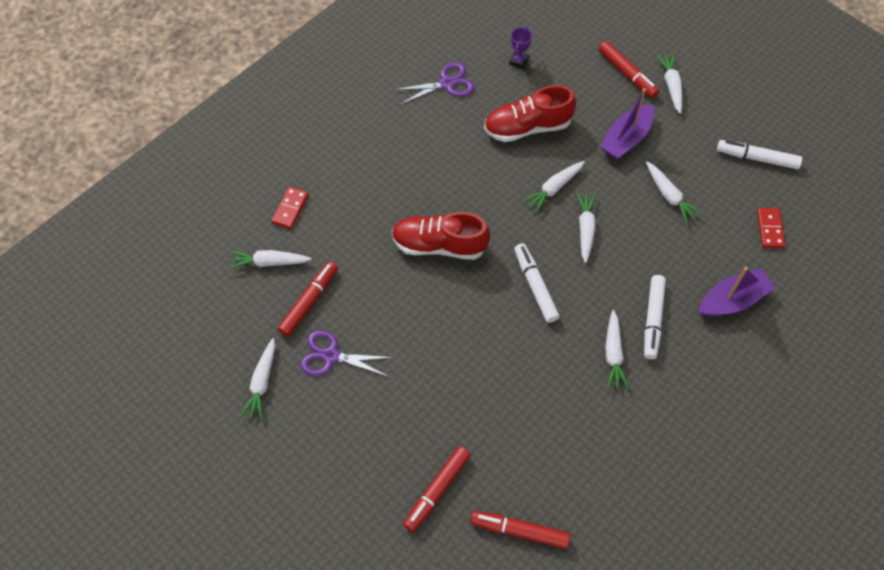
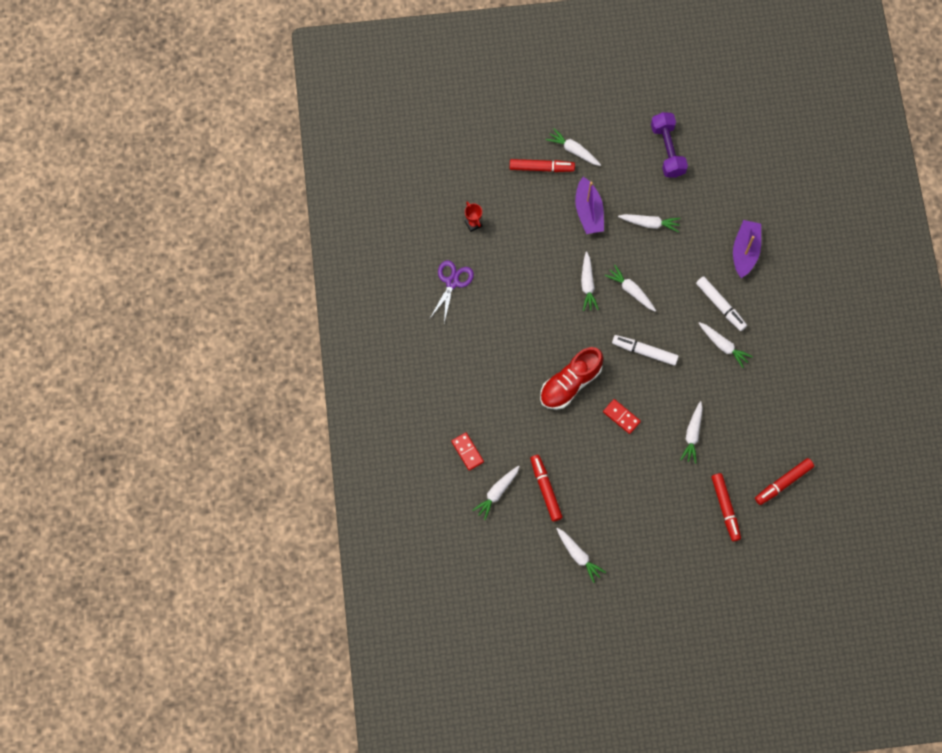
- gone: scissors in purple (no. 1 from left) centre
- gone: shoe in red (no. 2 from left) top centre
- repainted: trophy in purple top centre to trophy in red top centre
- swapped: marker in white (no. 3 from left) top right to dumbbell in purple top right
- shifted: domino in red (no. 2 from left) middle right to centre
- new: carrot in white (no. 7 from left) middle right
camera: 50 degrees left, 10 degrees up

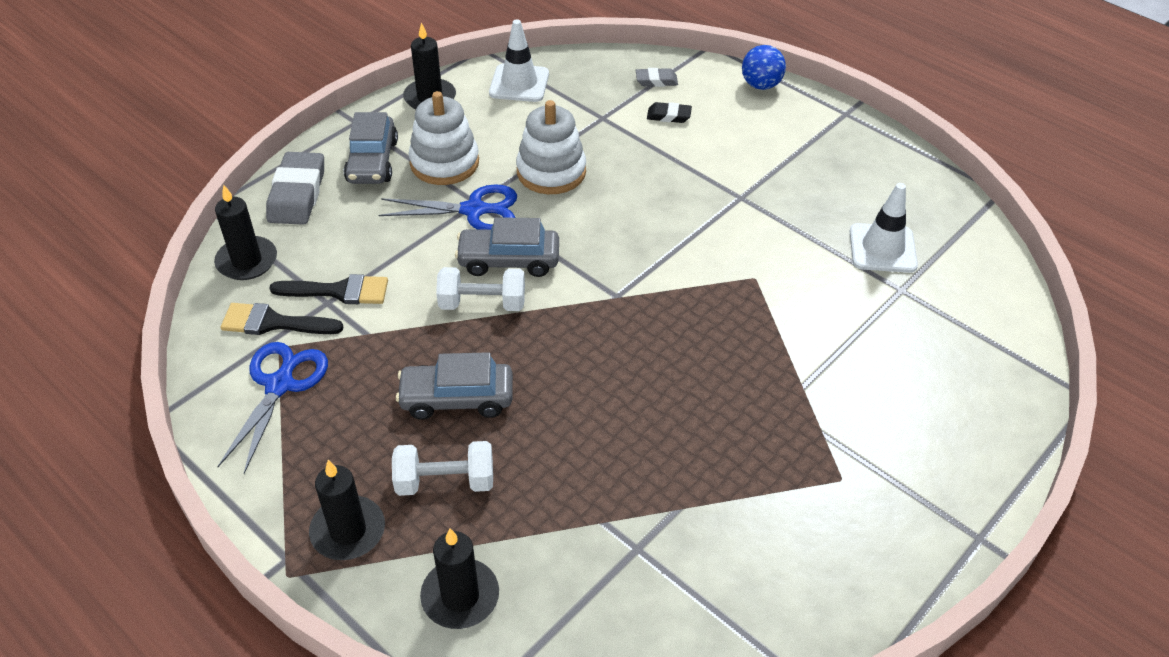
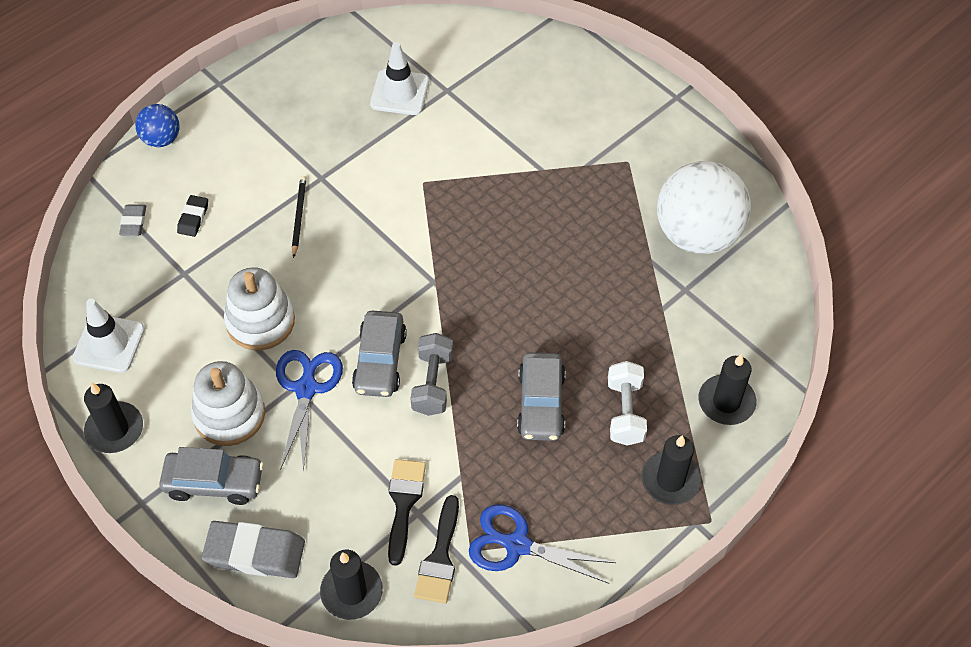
- repainted: dumbbell in white (no. 2 from left) centre to dumbbell in grey centre
- new: pencil in black middle left
- new: ball in white top right
camera: 85 degrees left, 10 degrees up

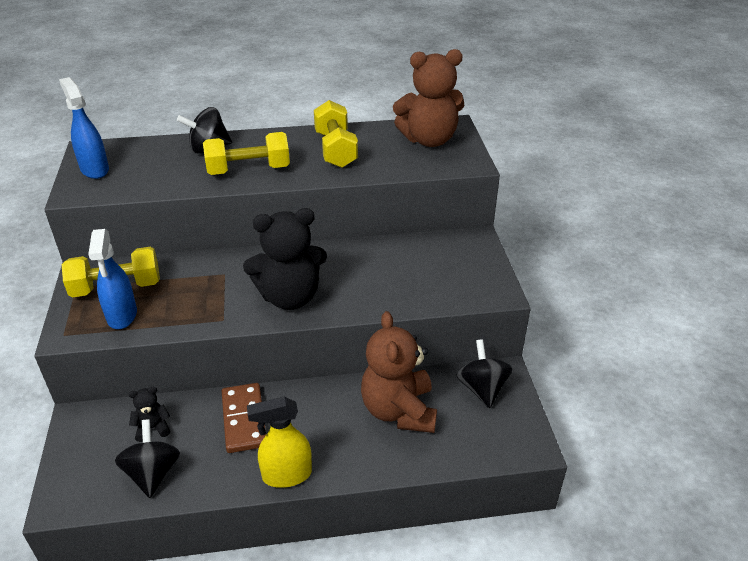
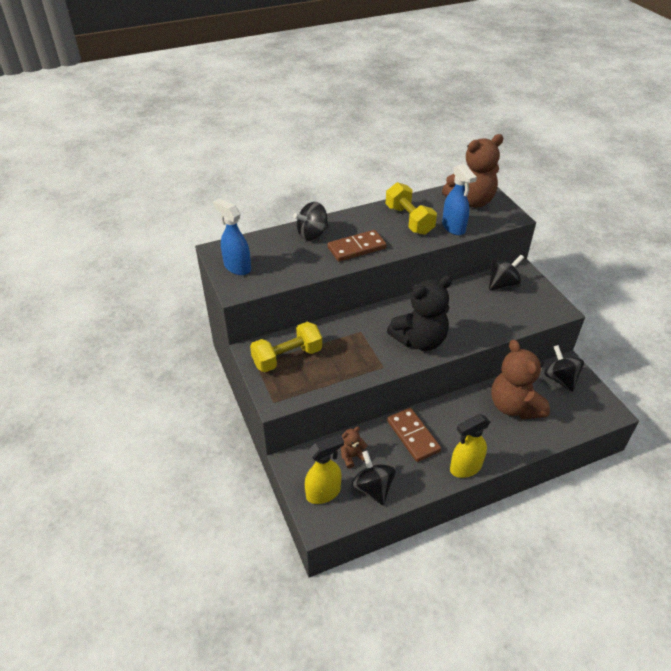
- shifted: spray bottle in blue (no. 2 from left) middle left to top right
- repainted: teddy bear in black (no. 1 from left) bottom left to teddy bear in brown (no. 1 from left) bottom centre
- swapped: dumbbell in yellow (no. 2 from left) top left to domino in brown (no. 1 from left) centre
- new: spray bottle in yellow (no. 1 from left) bottom centre
- new: spinning top in black (no. 3 from left) middle right
camera: 15 degrees left, 5 degrees up

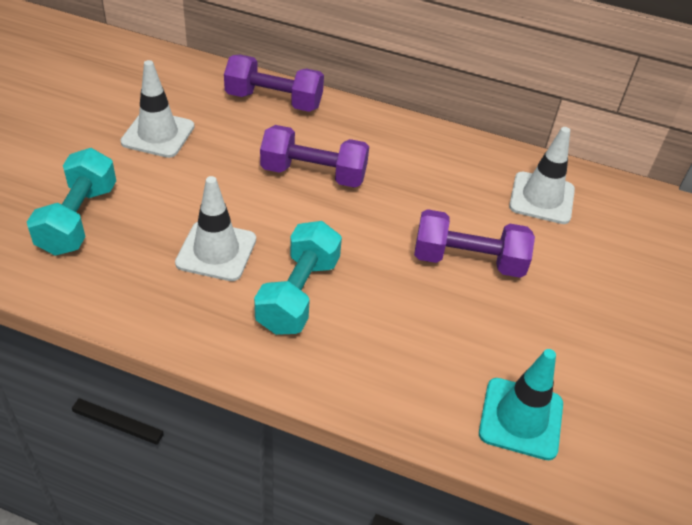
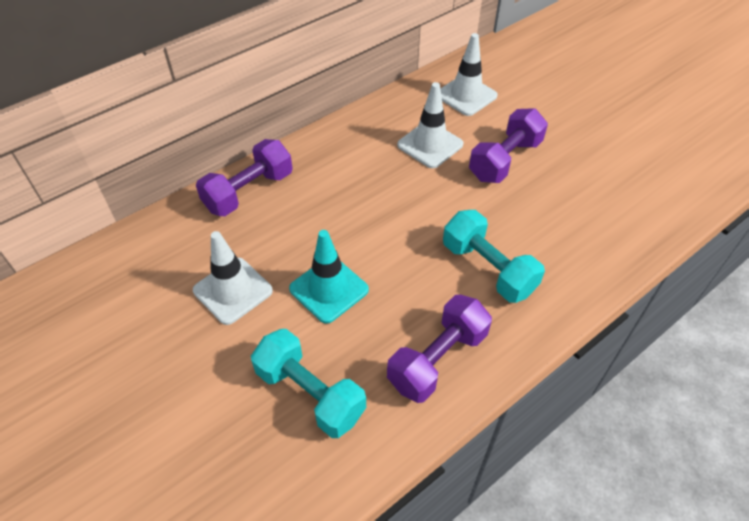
- shifted: traffic cone in white (no. 2 from left) middle left to top centre
- shifted: dumbbell in purple (no. 2 from left) top centre to bottom centre
- shifted: traffic cone in turquoise bottom right to centre
camera: 55 degrees left, 5 degrees up

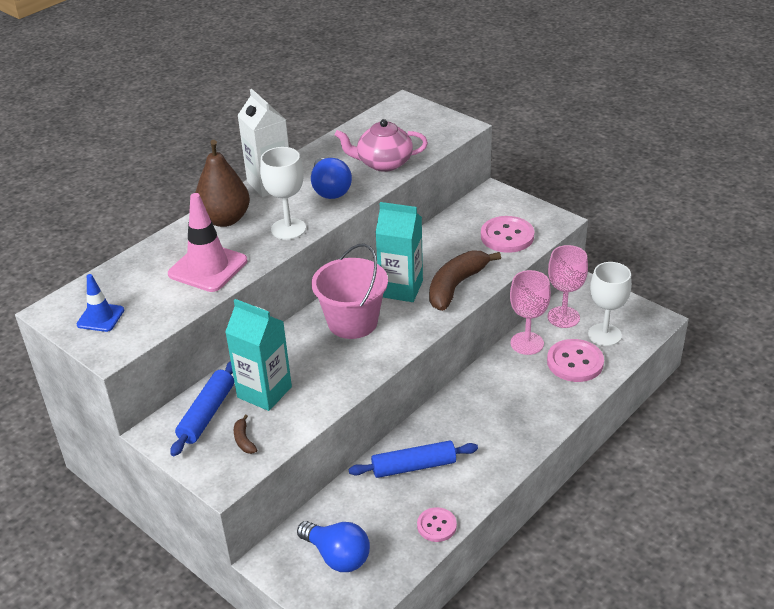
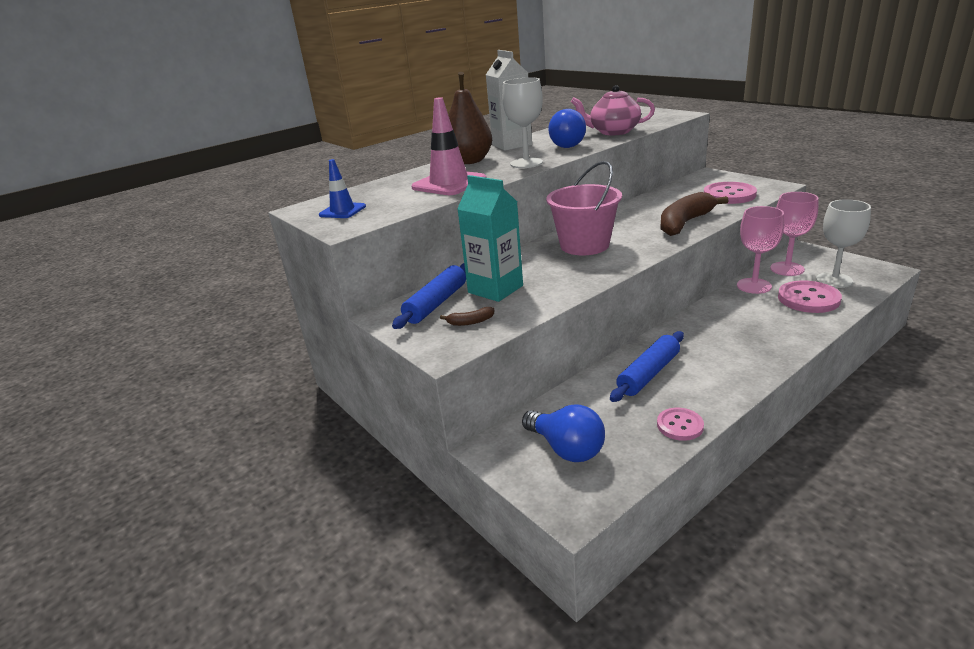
- rotated: banana in brown (no. 1 from left) bottom left = centre 90 degrees counterclockwise
- rotated: rolling pin in blue (no. 2 from left) bottom centre = centre 45 degrees counterclockwise
- gone: carton in turquoise (no. 2 from left) centre
camera: 10 degrees right, 10 degrees down

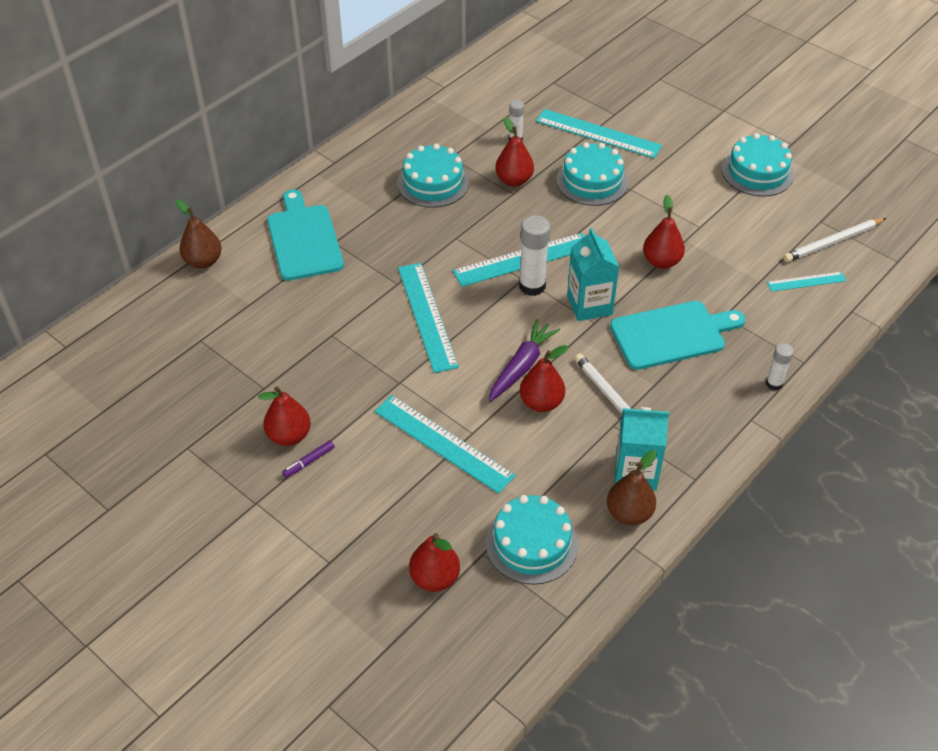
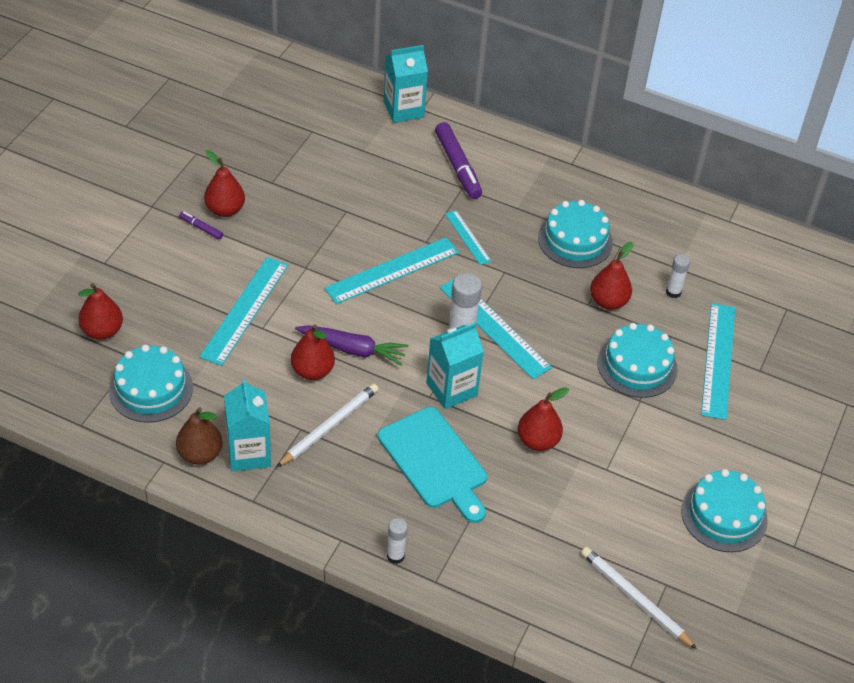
- swapped: pear in brown (no. 1 from left) top left to carton in turquoise (no. 2 from left) top centre
- swapped: cutting board in turquoise (no. 1 from left) top left to marker in purple (no. 2 from left) top centre
- shifted: ruler in turquoise (no. 5 from left in the first image) middle right to ruler in turquoise (no. 3 from left) centre
camera: 70 degrees right, 0 degrees up

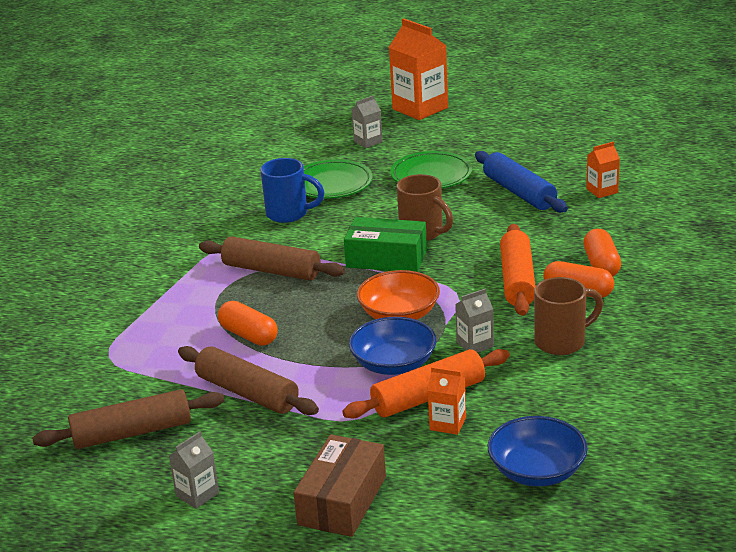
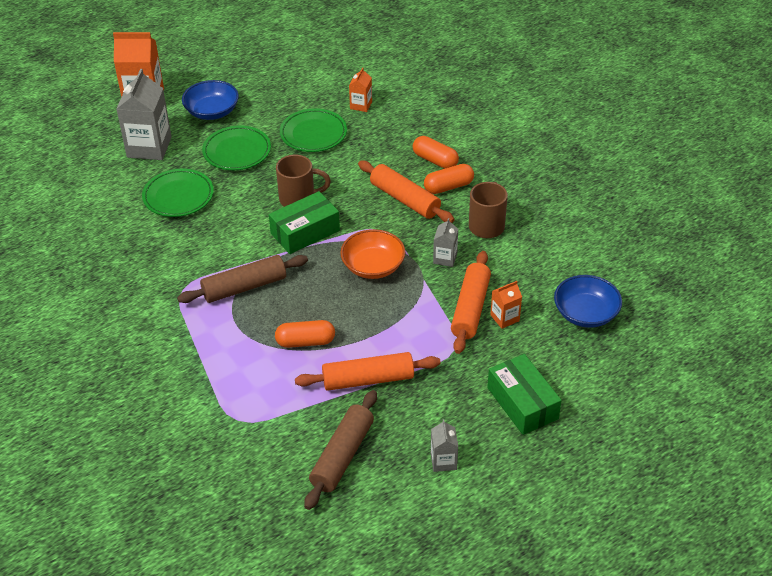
- repainted: rolling pin in brown (no. 2 from left) bottom centre to rolling pin in orange (no. 1 from left) centre
- gone: mug in blue centre
- repainted: box in brown bottom centre to box in green (no. 2 from left) bottom right
- shifted: bowl in blue (no. 1 from left) centre to top left
- scaled: carton in grey (no. 2 from left in the first image) top centre = top left x1.99
- swapped: rolling pin in blue top right to plate in green (no. 3 from left) top centre
camera: 50 degrees left, 15 degrees up

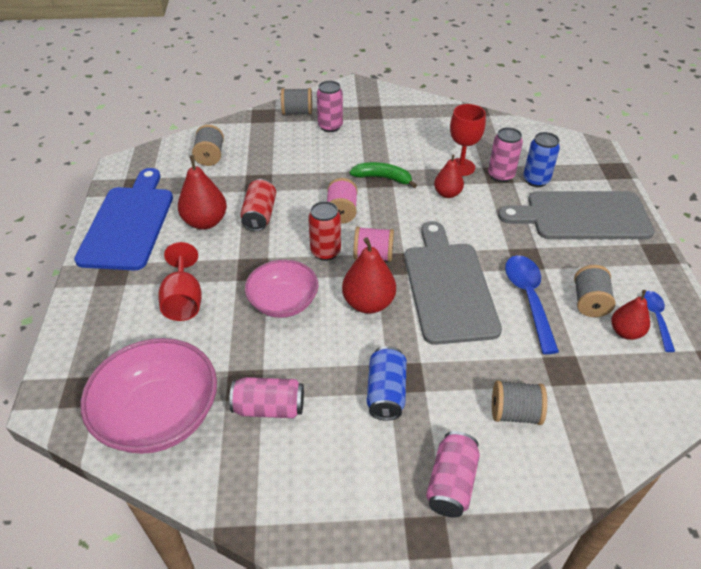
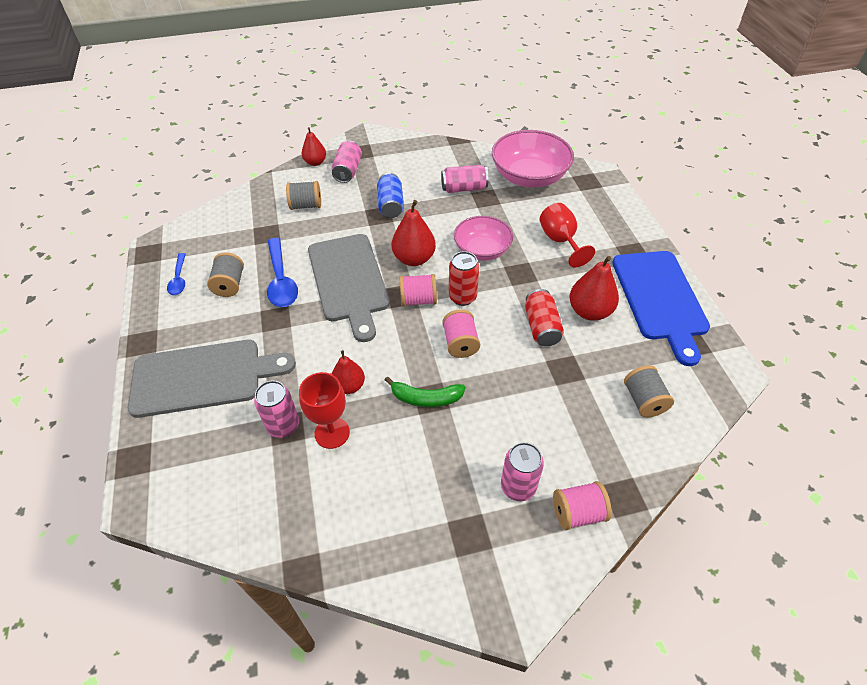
- repainted: spool in grey (no. 2 from left) top centre to spool in pink (no. 3 from left) bottom right
- gone: can in blue (no. 2 from left) top right
- shifted: pear in red (no. 4 from left in the first image) middle right to pear in red (no. 1 from left) top centre
camera: 170 degrees right, 5 degrees up

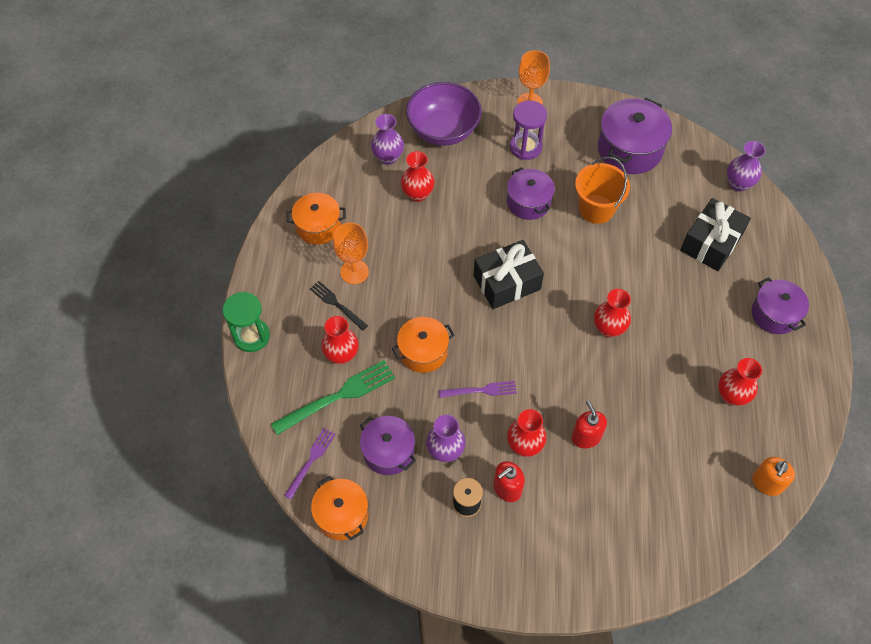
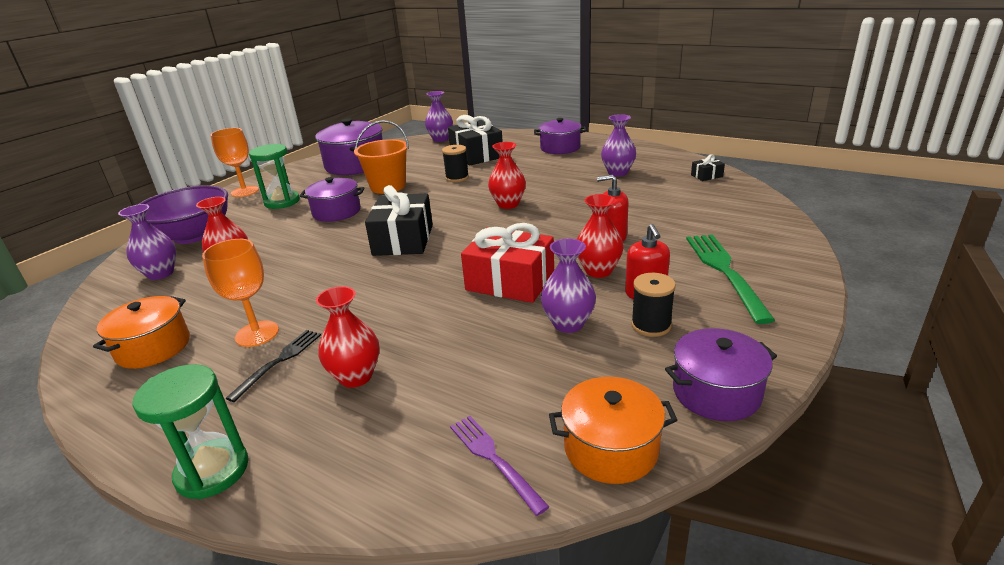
- shifted: fork in green centre to middle right
- rotated: fork in black centre = middle left 135 degrees clockwise
- shifted: pot in purple (no. 1 from left in the first image) bottom centre to pot in purple (no. 4 from left) middle right
- gone: pot in orange (no. 3 from left) centre
- swapped: fork in purple (no. 2 from left) centre to gift in red centre
- repainted: hourglass in purple top centre to hourglass in green (no. 2 from left) top left
- repainted: vase in red (no. 5 from left) middle right to vase in purple (no. 4 from left) top centre
- swapped: soap dispenser in orange bottom right to gift in black (no. 3 from left) top right
- new: spool in black (no. 1 from left) top centre
camera: 60 degrees left, 30 degrees down

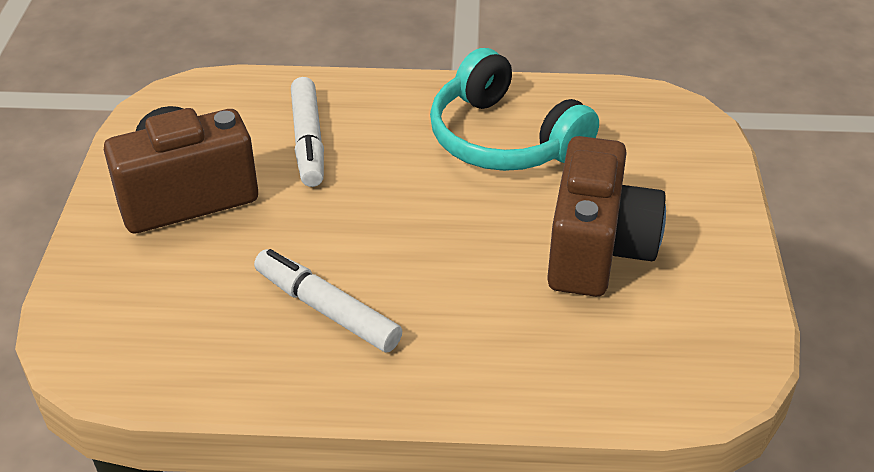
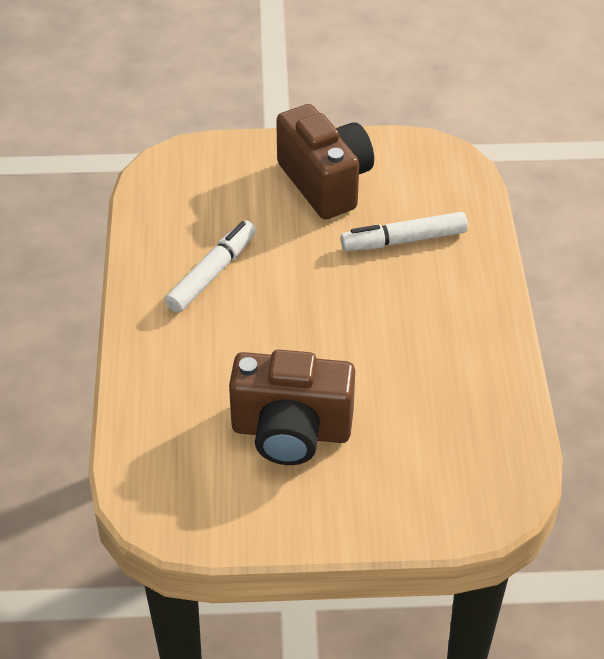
- gone: headphones in turquoise top centre
camera: 85 degrees right, 5 degrees up

